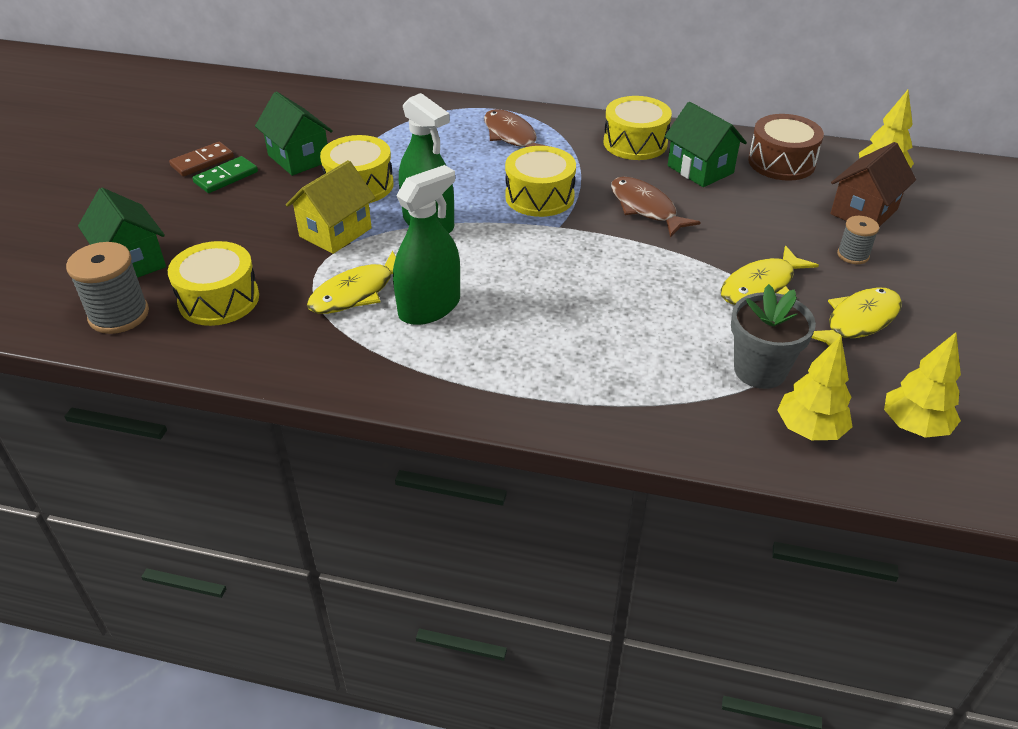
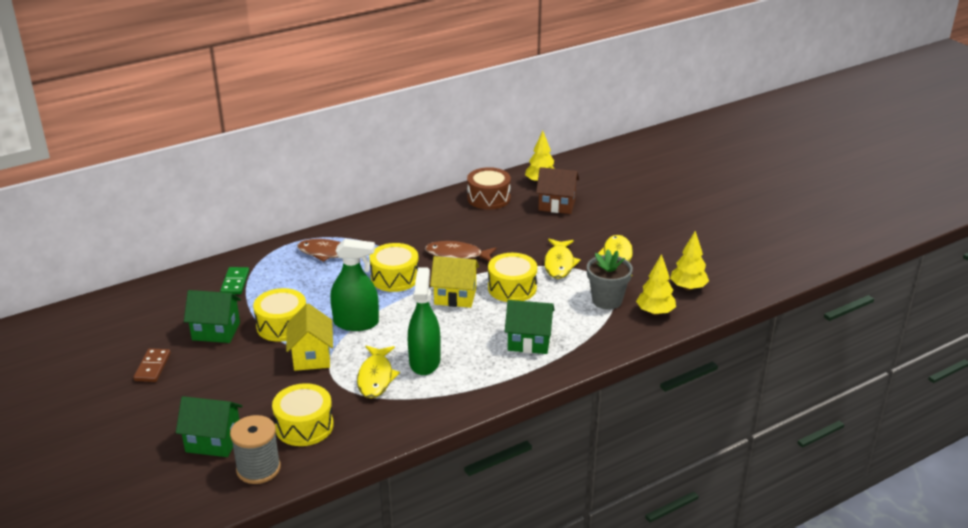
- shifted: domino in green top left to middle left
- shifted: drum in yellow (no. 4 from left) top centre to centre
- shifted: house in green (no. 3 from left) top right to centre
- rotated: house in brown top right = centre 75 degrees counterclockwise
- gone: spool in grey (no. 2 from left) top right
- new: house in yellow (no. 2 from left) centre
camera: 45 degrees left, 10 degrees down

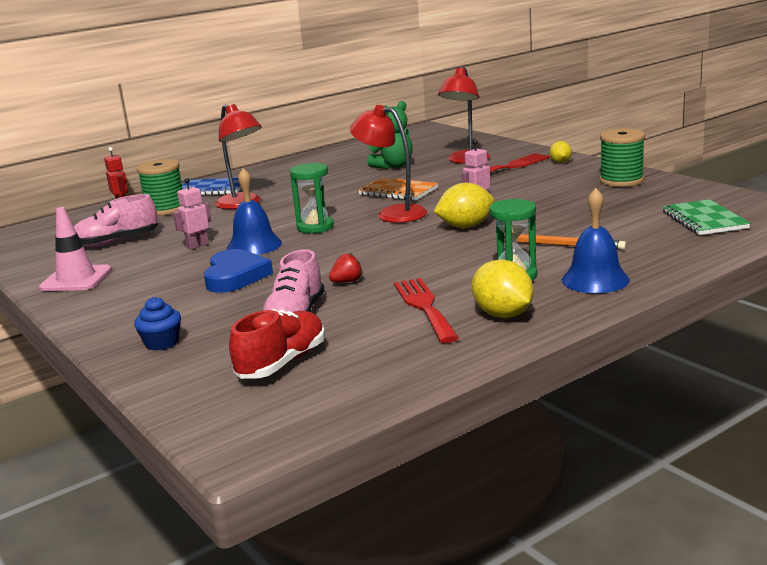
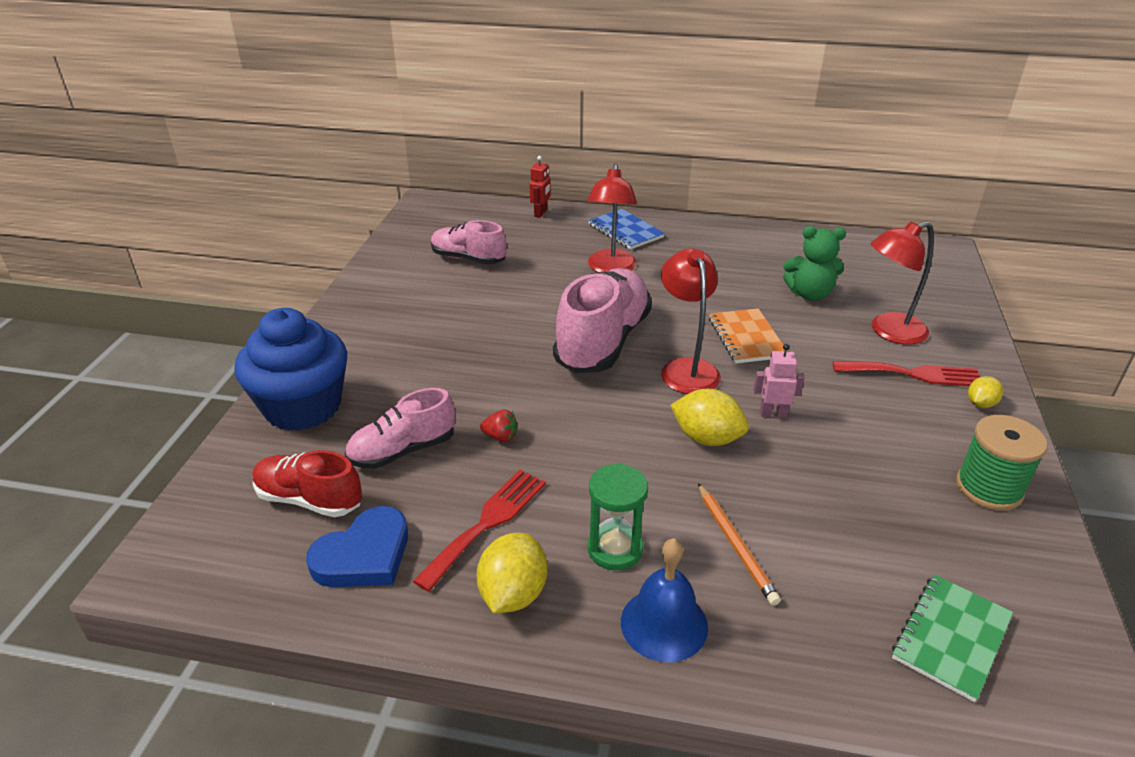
- gone: traffic cone in pink middle left
- scaled: cupcake in blue middle left = middle left x2.44
- gone: spool in green (no. 1 from left) top left
- gone: robot in pink (no. 1 from left) middle left
- shifted: heart in blue middle left to bottom left
- gone: bell in blue (no. 1 from left) middle left
- rotated: shoe in red centre = middle left 150 degrees counterclockwise
- swapped: hourglass in green (no. 1 from left) centre to shoe in pink (no. 3 from left) centre
camera: 45 degrees right, 15 degrees up

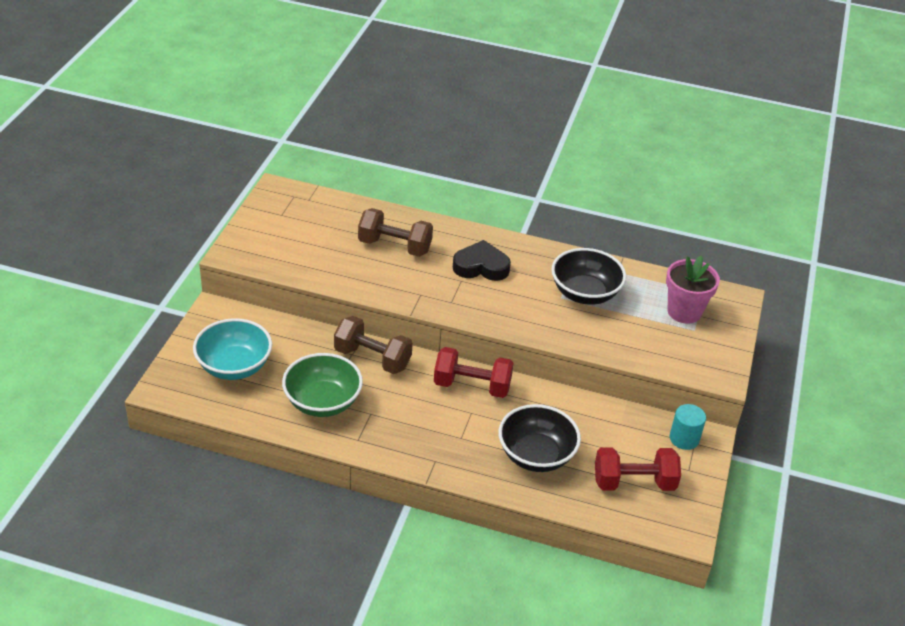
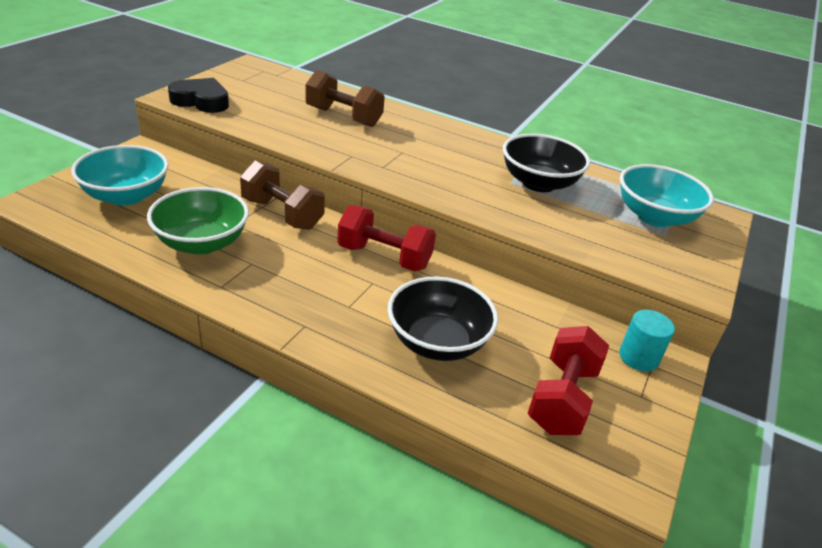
- shifted: heart in black centre to top left
- rotated: dumbbell in red (no. 2 from left) bottom right = bottom right 75 degrees counterclockwise
- swapped: flower pot in pink middle right to bowl in turquoise (no. 2 from left) middle right
camera: 10 degrees right, 5 degrees down

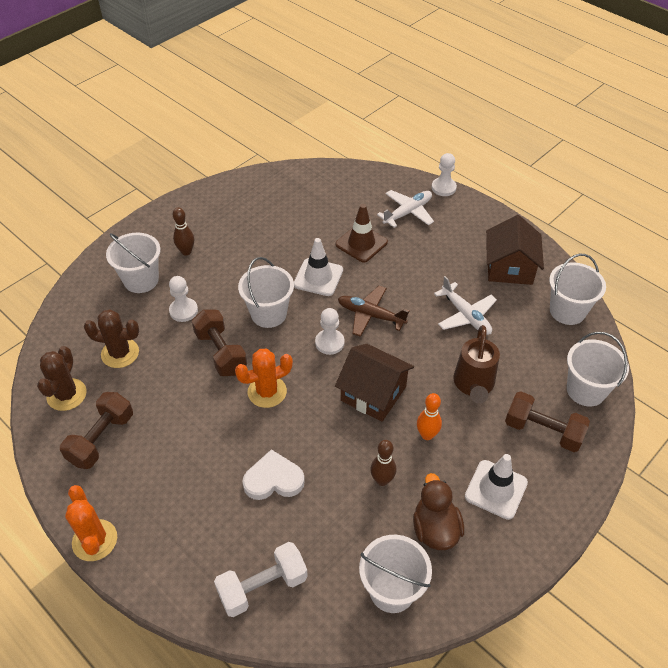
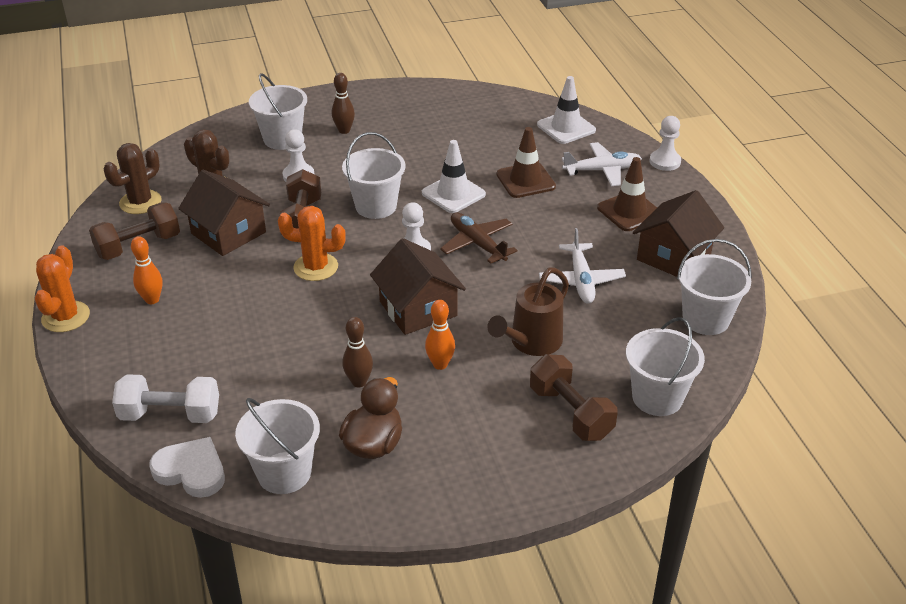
- shifted: heart in white bottom centre to bottom left
- shifted: traffic cone in white (no. 2 from left) bottom right to top centre
- new: bowling pin in orange (no. 1 from left) middle left
- new: house in brown (no. 1 from left) middle left
- new: traffic cone in brown (no. 2 from left) top right
camera: 30 degrees right, 10 degrees down

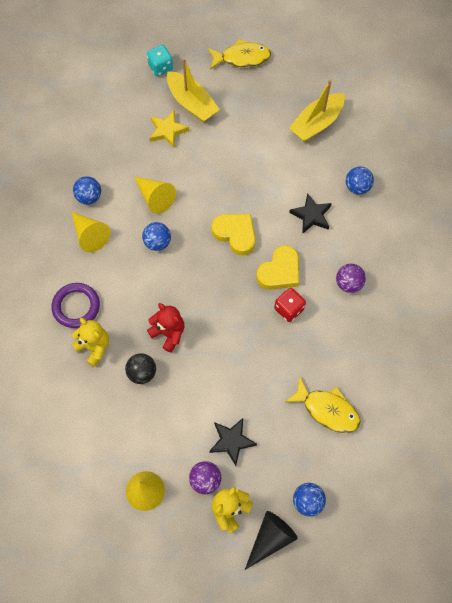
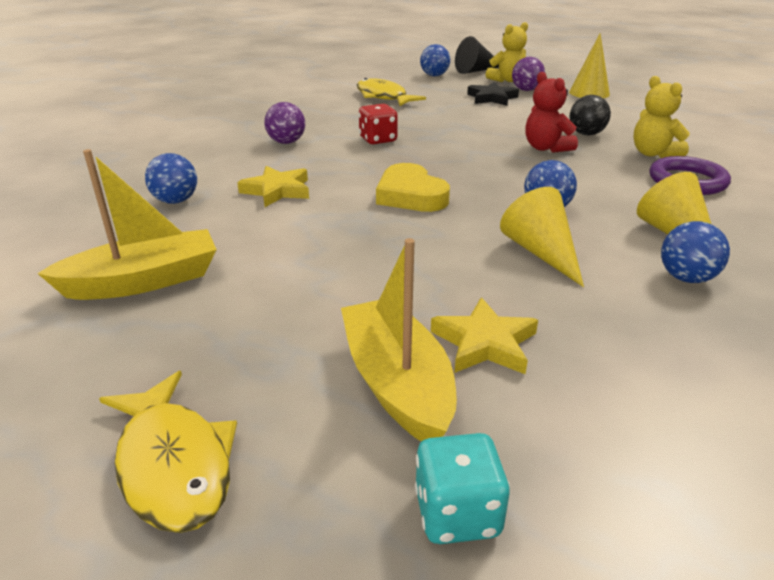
- rotated: fish in yellow (no. 1 from left) top centre = bottom left 135 degrees counterclockwise
- gone: heart in yellow (no. 2 from left) centre
- repainted: star in black (no. 2 from left) middle right to star in yellow (no. 1 from left) top centre
camera: 160 degrees left, 35 degrees down

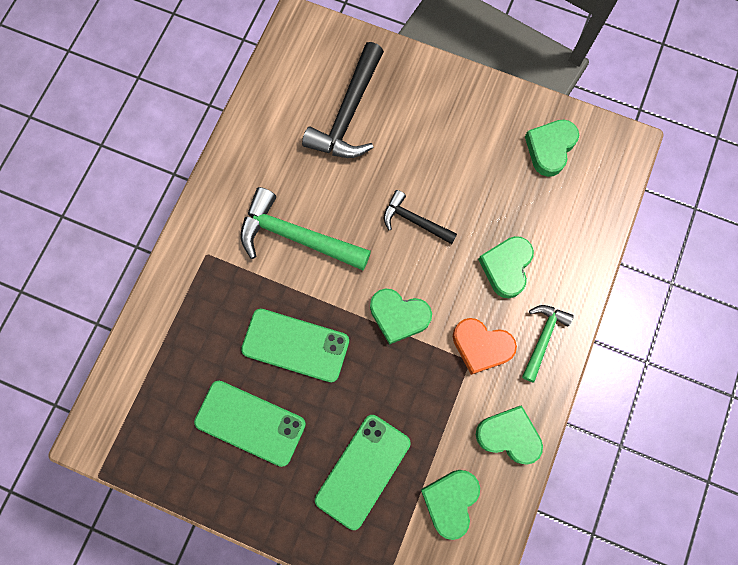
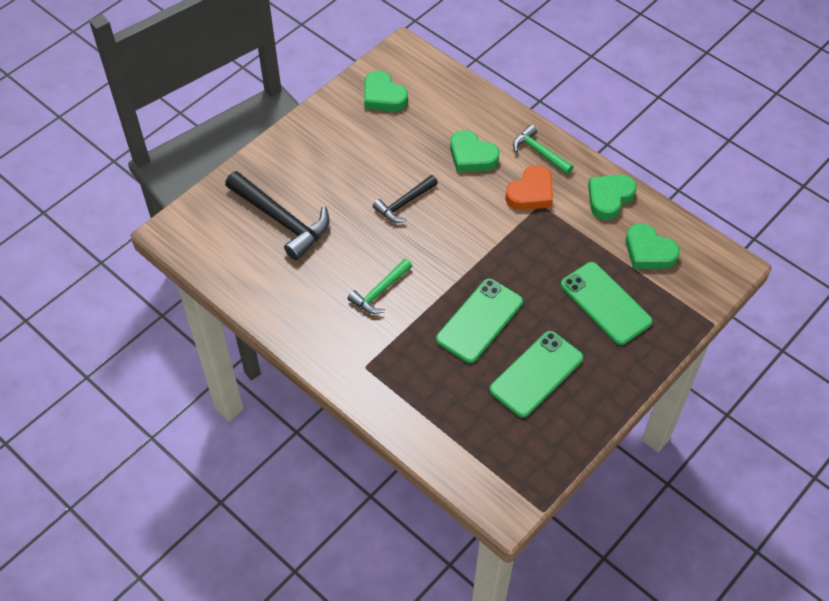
- scaled: hammer in green (no. 1 from left) centre = centre x0.58
- gone: heart in green (no. 1 from left) centre
camera: 70 degrees left, 20 degrees down

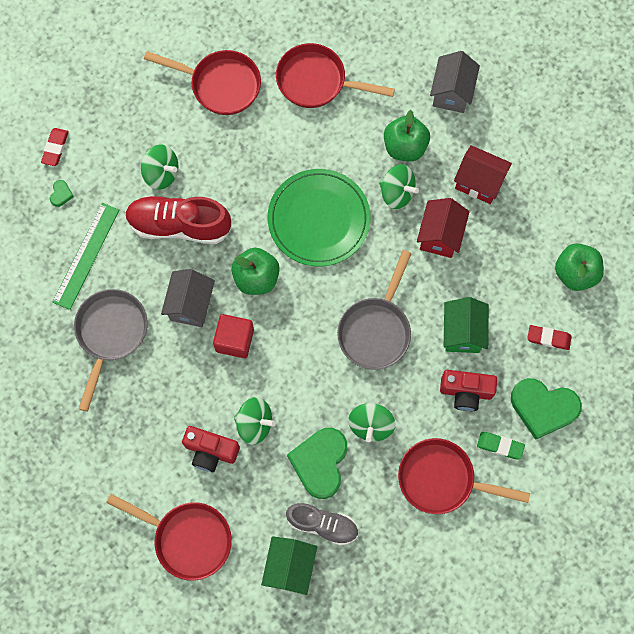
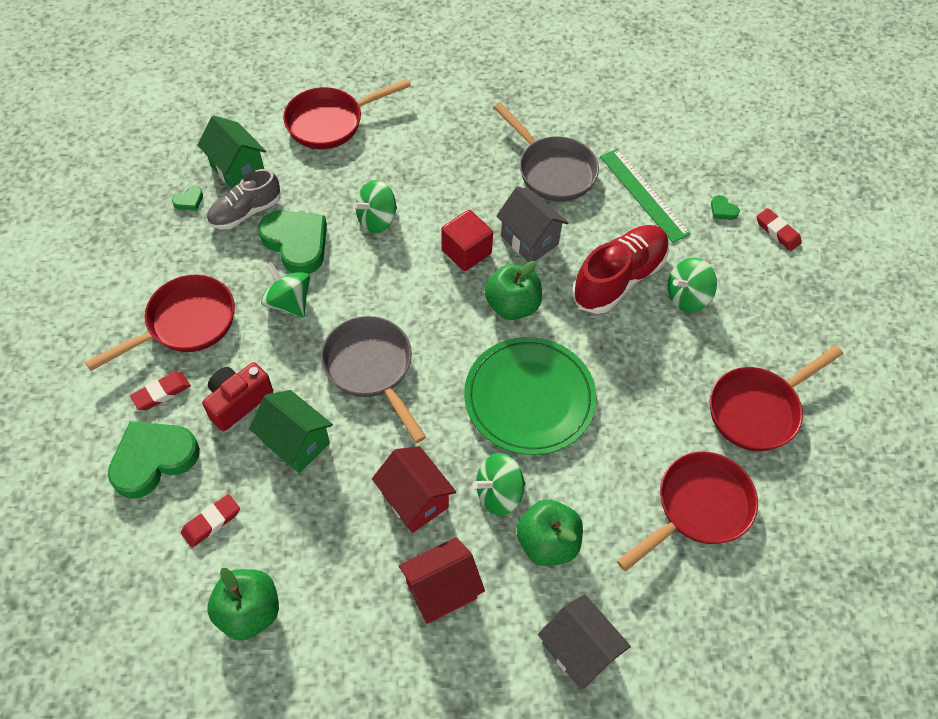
- gone: camera in red (no. 1 from left) bottom left
- repainted: eraser in green bottom right to eraser in red (no. 1 from left) middle left
- new: heart in green (no. 2 from left) top left
camera: 125 degrees right, 15 degrees down

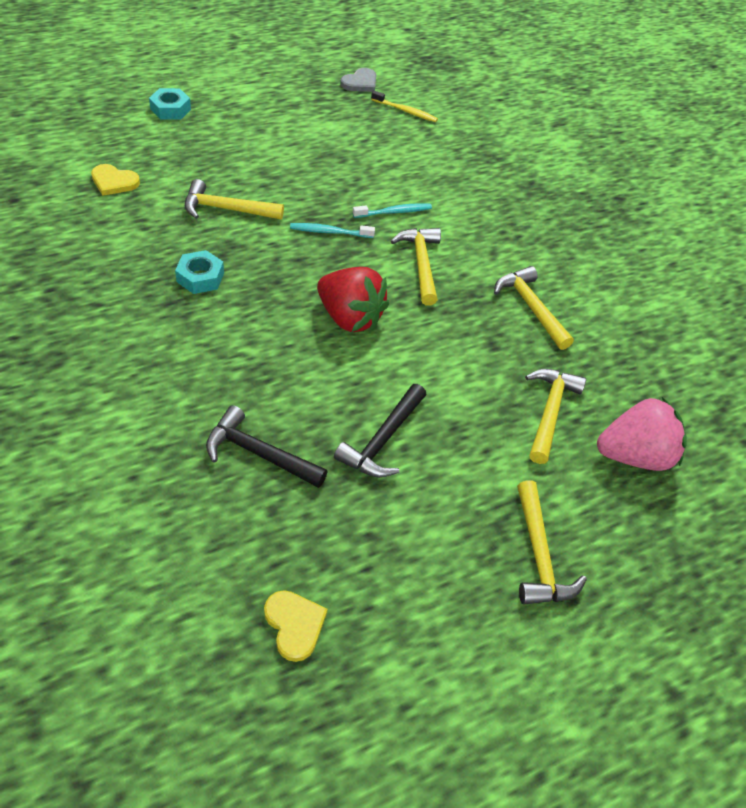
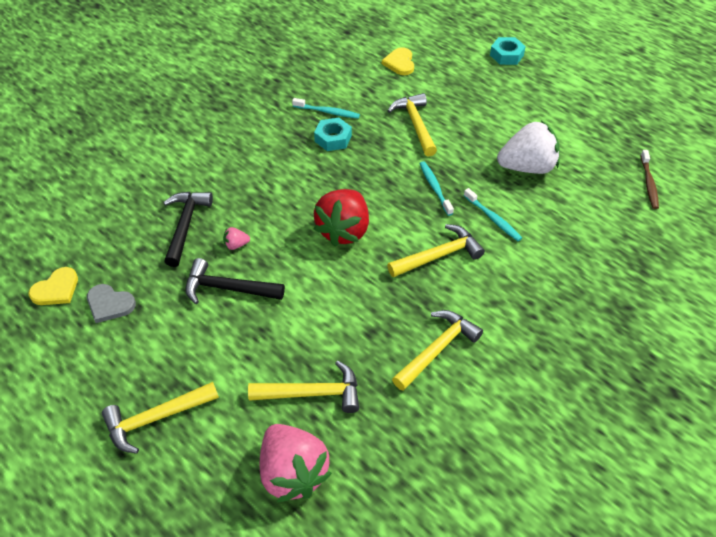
- shifted: heart in grey top centre to middle left
- repainted: toothbrush in yellow top centre to toothbrush in brown middle right
- new: strawberry in pink (no. 1 from left) middle left
- new: toothbrush in turquoise (no. 1 from left) top centre
- new: strawberry in white top right
camera: 75 degrees right, 0 degrees up

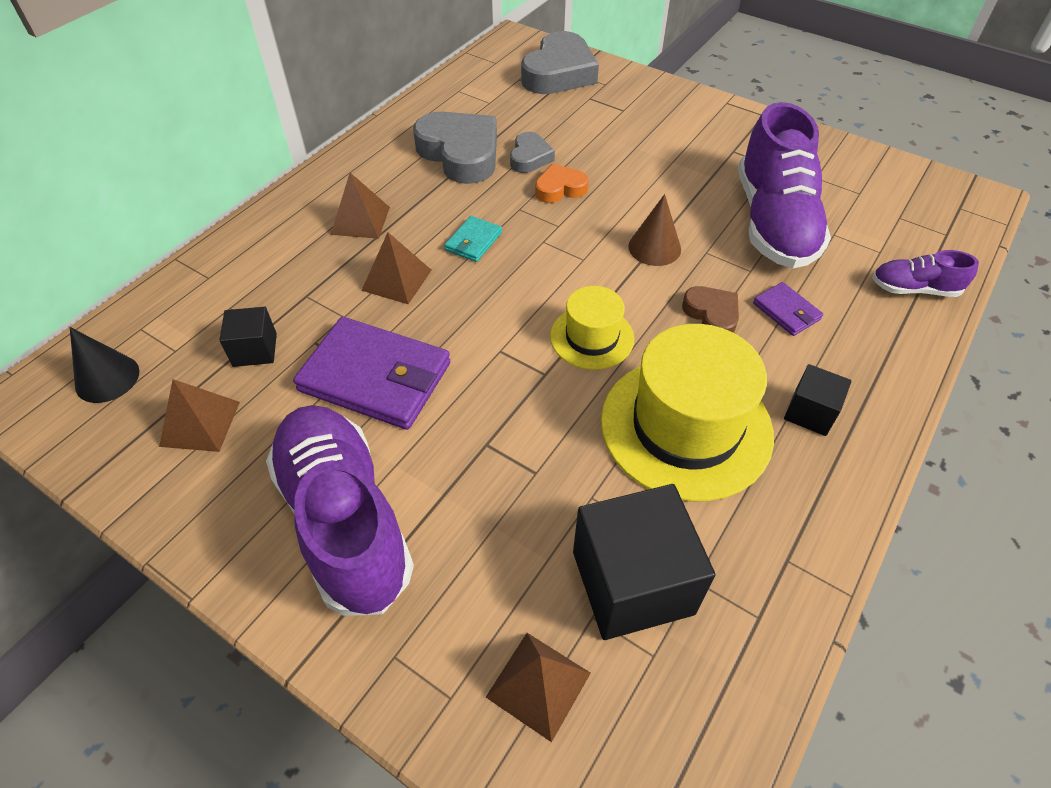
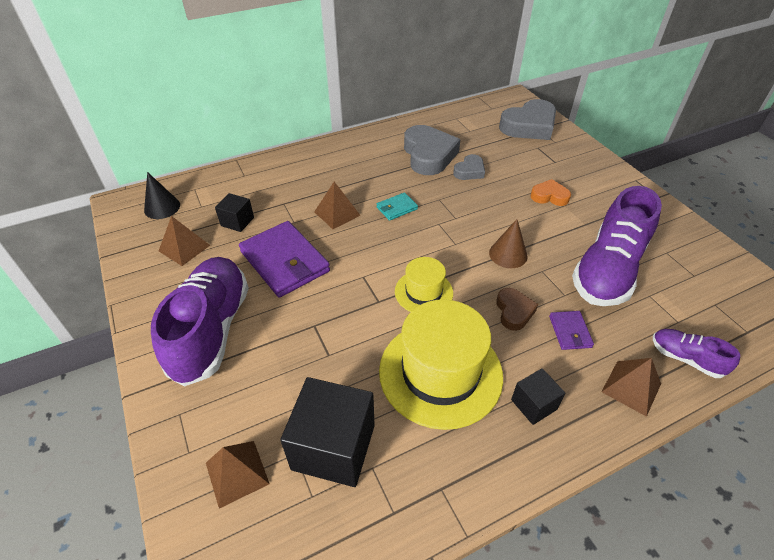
- shifted: pyramid in brown (no. 2 from left in the first image) top centre to pyramid in brown (no. 4 from left) bottom right
- shifted: heart in orange top centre to middle right
camera: 30 degrees right, 5 degrees down

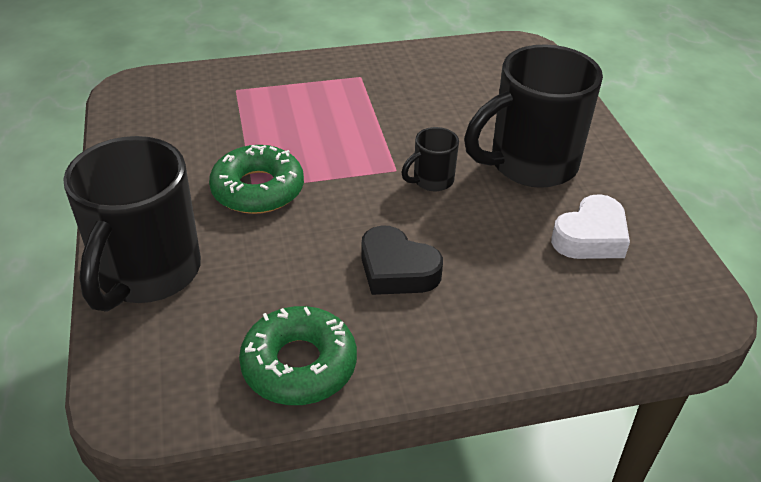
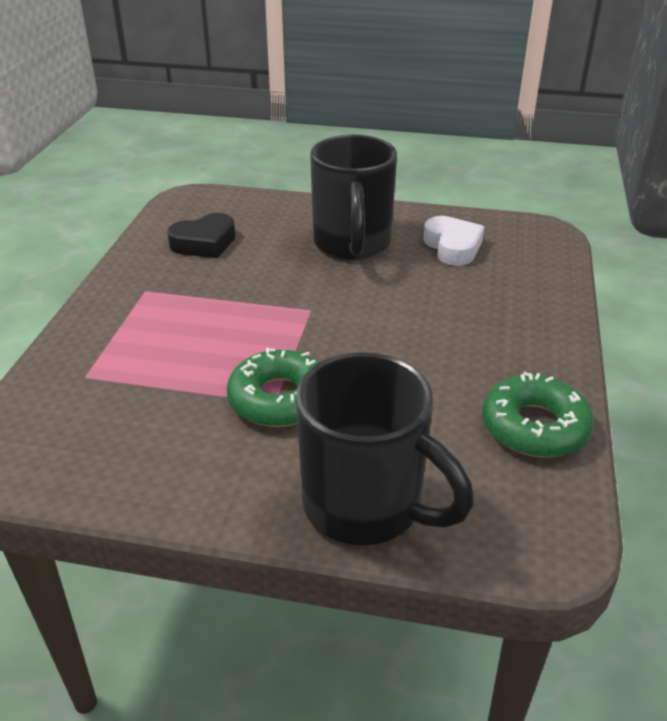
- shifted: heart in black centre to top left
- gone: mug in black (no. 2 from left) top centre
camera: 65 degrees left, 5 degrees down

